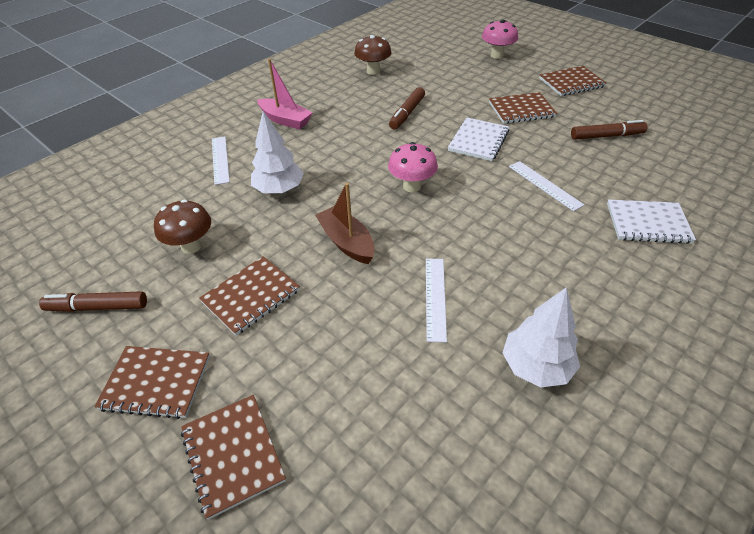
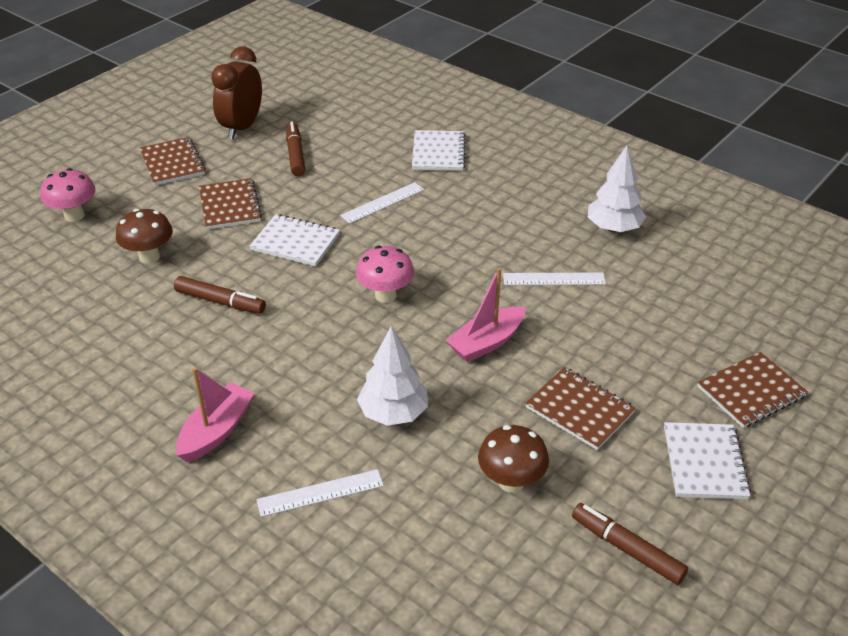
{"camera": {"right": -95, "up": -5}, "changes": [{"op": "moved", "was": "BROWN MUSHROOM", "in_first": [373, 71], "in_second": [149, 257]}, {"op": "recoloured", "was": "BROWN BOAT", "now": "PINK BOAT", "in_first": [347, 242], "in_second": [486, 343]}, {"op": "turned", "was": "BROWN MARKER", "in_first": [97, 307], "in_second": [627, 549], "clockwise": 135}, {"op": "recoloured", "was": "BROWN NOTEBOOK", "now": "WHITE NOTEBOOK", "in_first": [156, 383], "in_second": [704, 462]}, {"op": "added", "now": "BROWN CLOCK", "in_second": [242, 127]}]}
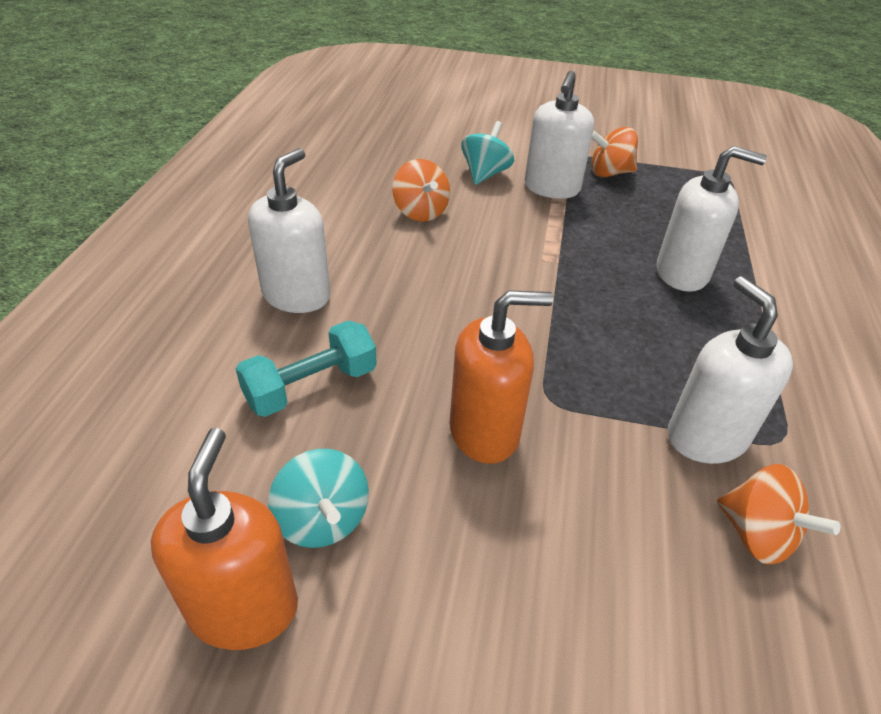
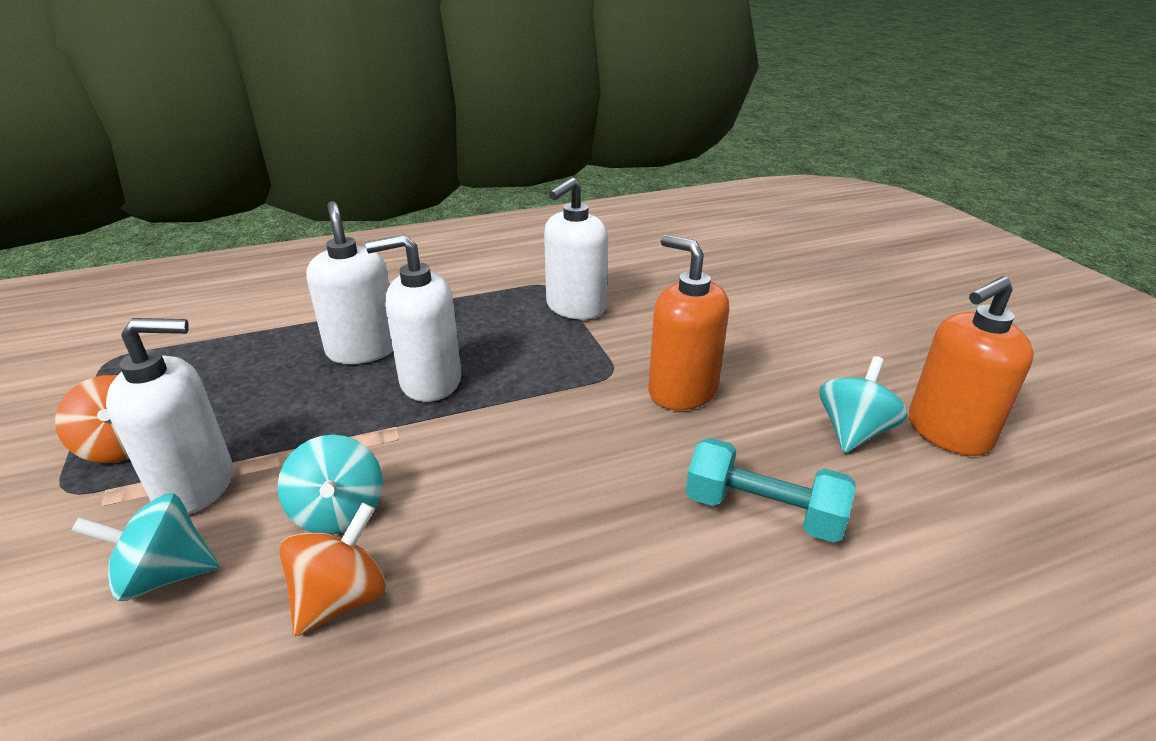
{"camera": {"right": -120, "up": -10}, "changes": [{"op": "moved", "was": "WHITE SOAP DISPENSER", "in_first": [297, 295], "in_second": [430, 381]}, {"op": "removed", "was": "ORANGE SPINNING TOP", "in_first": [757, 534]}, {"op": "added", "now": "TURQUOISE SPINNING TOP", "in_second": [339, 513]}]}
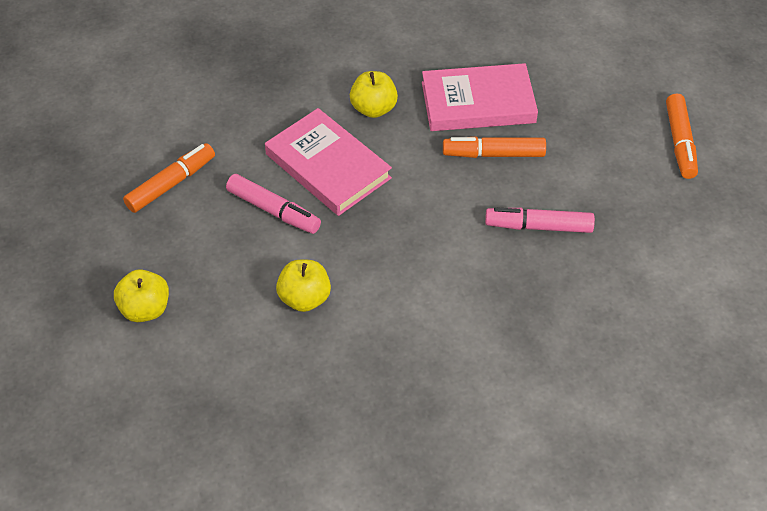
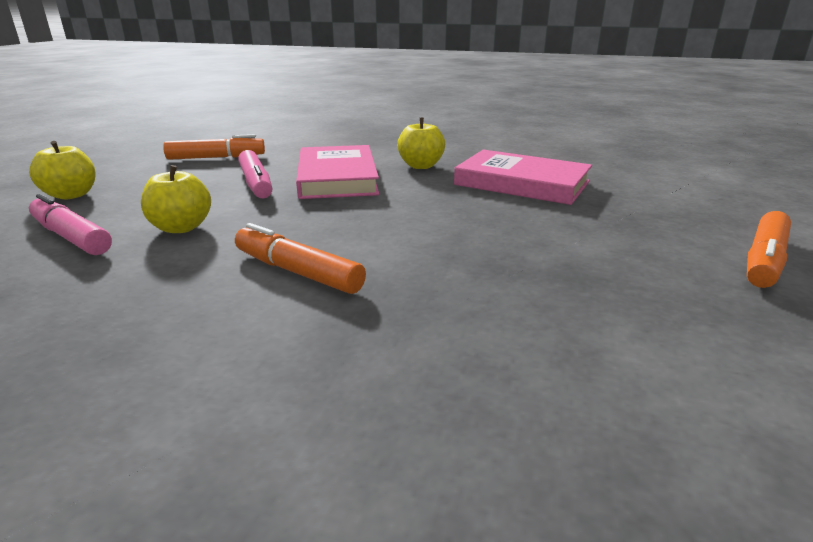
{"camera": {"right": 35, "up": -25}, "changes": [{"op": "moved", "was": "ORANGE MARKER", "in_first": [493, 154], "in_second": [297, 272]}, {"op": "moved", "was": "PINK MARKER", "in_first": [538, 226], "in_second": [71, 237]}]}
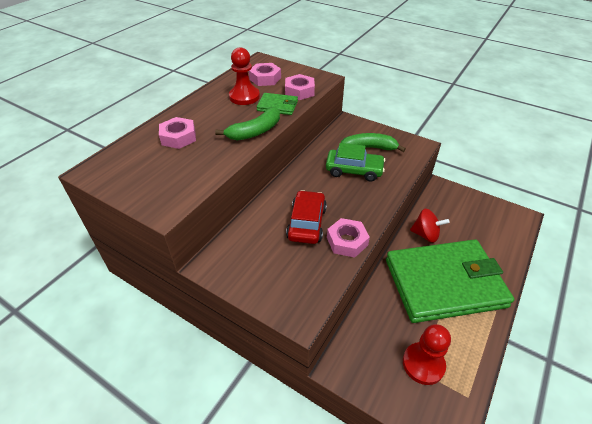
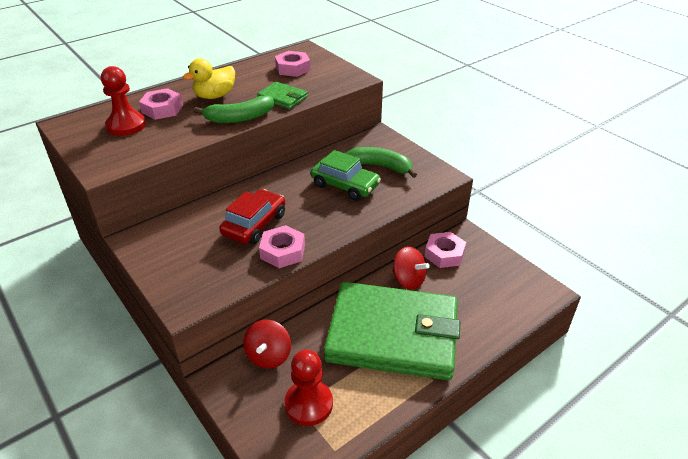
{"camera": {"right": 20, "up": -5}, "changes": [{"op": "moved", "was": "RED PAWN", "in_first": [244, 97], "in_second": [126, 125]}, {"op": "moved", "was": "PINK NUT", "in_first": [299, 91], "in_second": [444, 254]}, {"op": "added", "now": "YELLOW DUCK", "in_second": [215, 96]}, {"op": "added", "now": "RED SPINNING TOP", "in_second": [269, 356]}]}
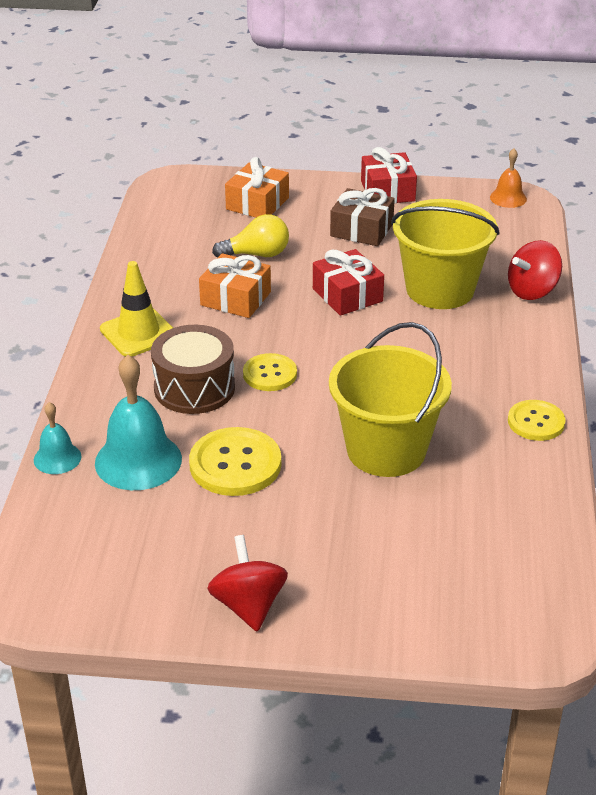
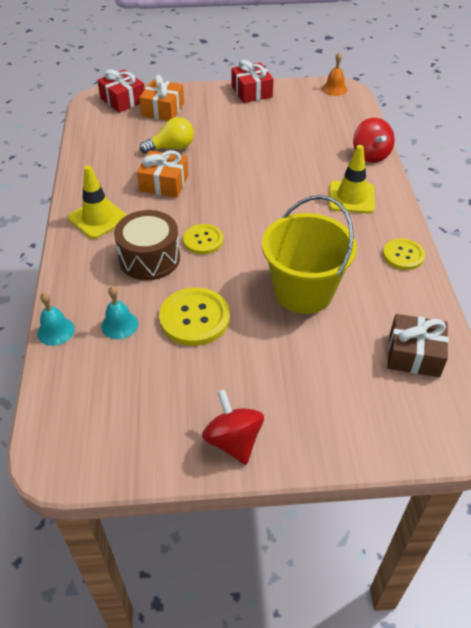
{"camera": {"right": -10, "up": 10}, "changes": [{"op": "moved", "was": "BROWN GIFT", "in_first": [361, 230], "in_second": [414, 354]}, {"op": "removed", "was": "YELLOW BUCKET", "in_first": [440, 289]}, {"op": "turned", "was": "RED SPINNING TOP", "in_first": [532, 291], "in_second": [370, 155], "clockwise": -60}, {"op": "moved", "was": "RED GIFT", "in_first": [347, 295], "in_second": [123, 100]}, {"op": "resized", "was": "TURQUOISE BELL", "in_first": [138, 460], "in_second": [119, 325], "ratio": 0.55}, {"op": "added", "now": "YELLOW TRAFFIC CONE", "in_second": [351, 197]}]}
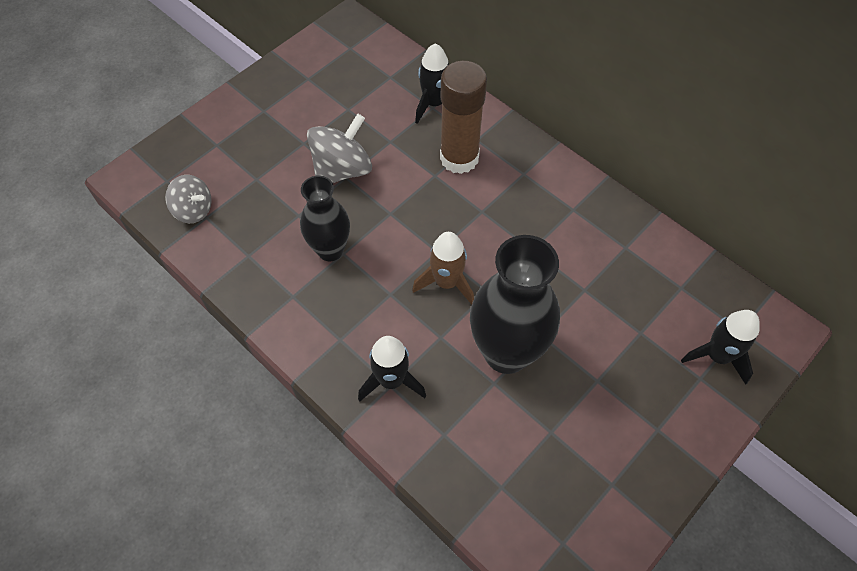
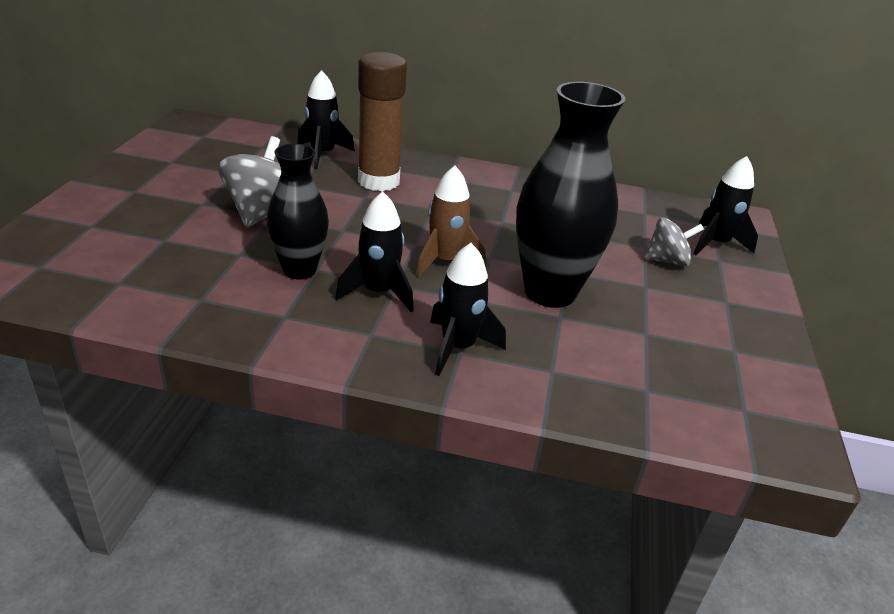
{"camera": {"right": -35, "up": -25}, "changes": [{"op": "moved", "was": "GREY SPINNING TOP", "in_first": [193, 210], "in_second": [667, 261]}, {"op": "added", "now": "BLACK ROCKET", "in_second": [379, 292]}]}
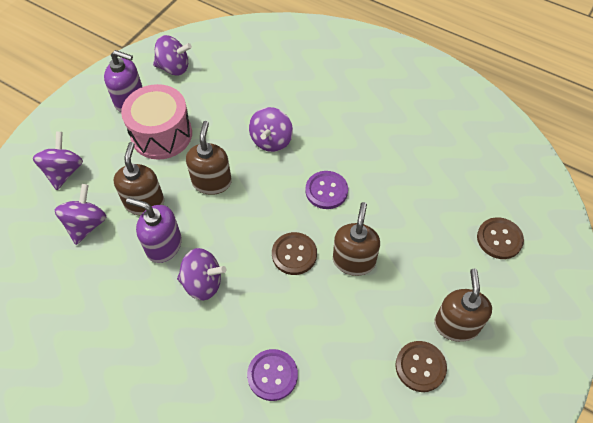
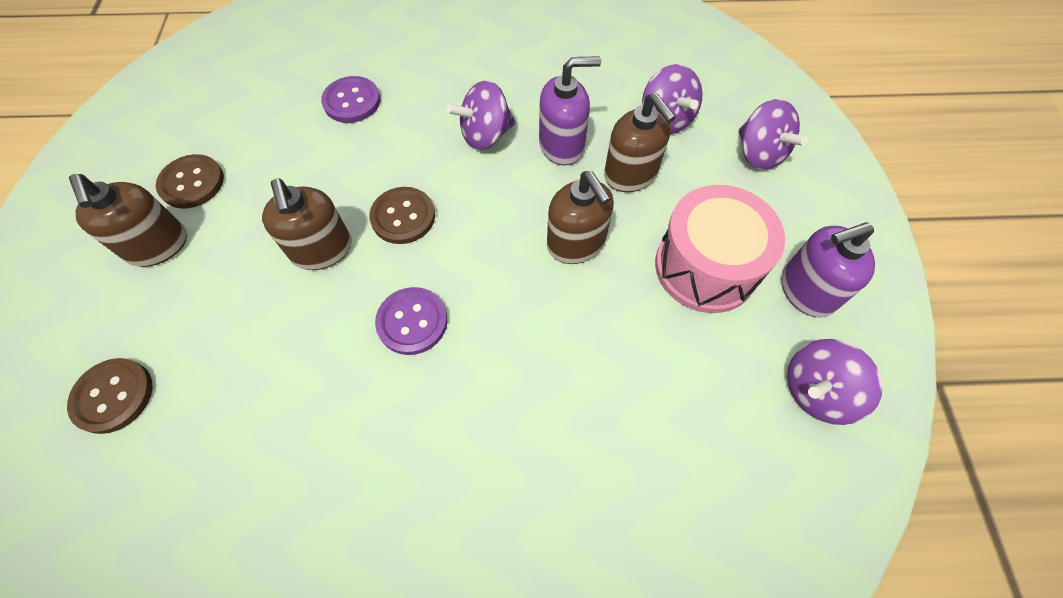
{"camera": {"right": 145, "up": 5}, "changes": [{"op": "removed", "was": "PURPLE SPINNING TOP", "in_first": [271, 140]}]}
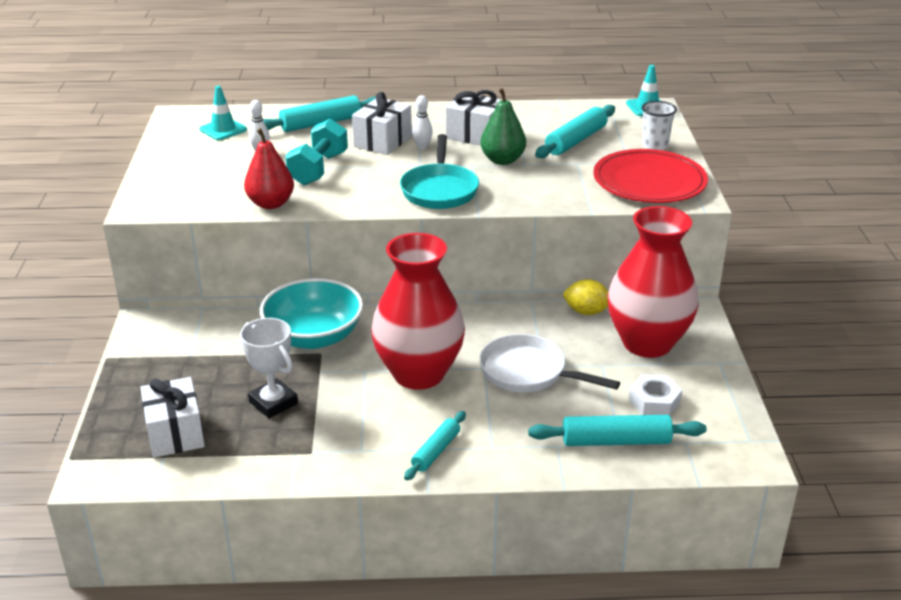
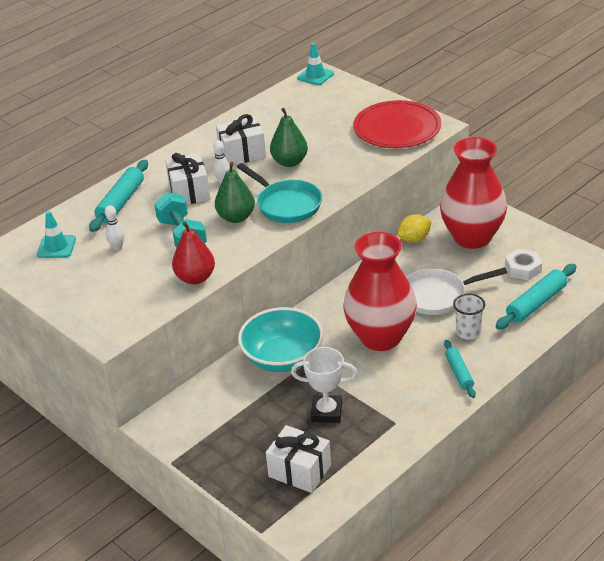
{"camera": {"right": -40, "up": 5}, "changes": [{"op": "moved", "was": "WHITE CUP", "in_first": [654, 145], "in_second": [468, 332]}, {"op": "removed", "was": "TURQUOISE ROLLING PIN", "in_first": [575, 140]}, {"op": "added", "now": "GREEN PEAR", "in_second": [236, 217]}]}
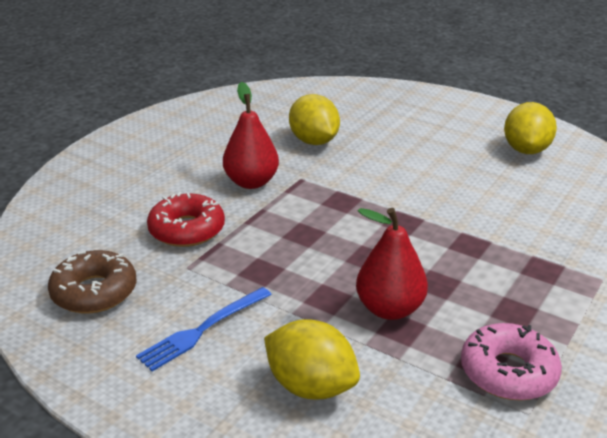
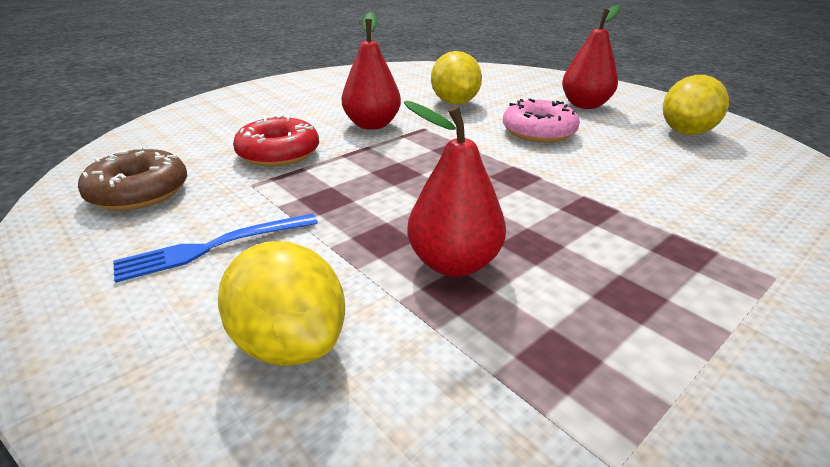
{"camera": {"right": 15, "up": 0}, "changes": [{"op": "moved", "was": "PINK DONUT", "in_first": [508, 372], "in_second": [538, 132]}, {"op": "added", "now": "RED PEAR", "in_second": [585, 105]}]}
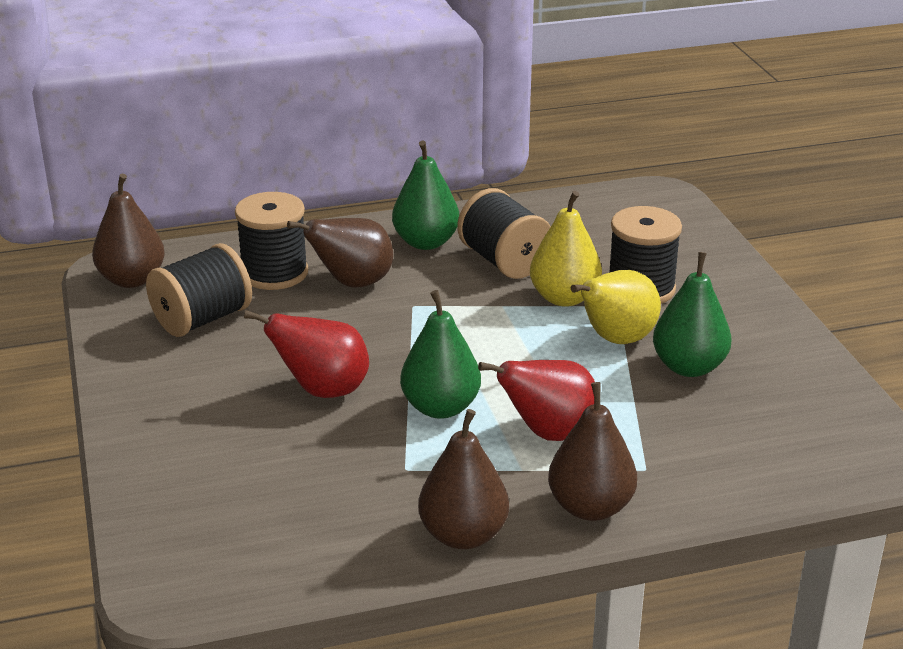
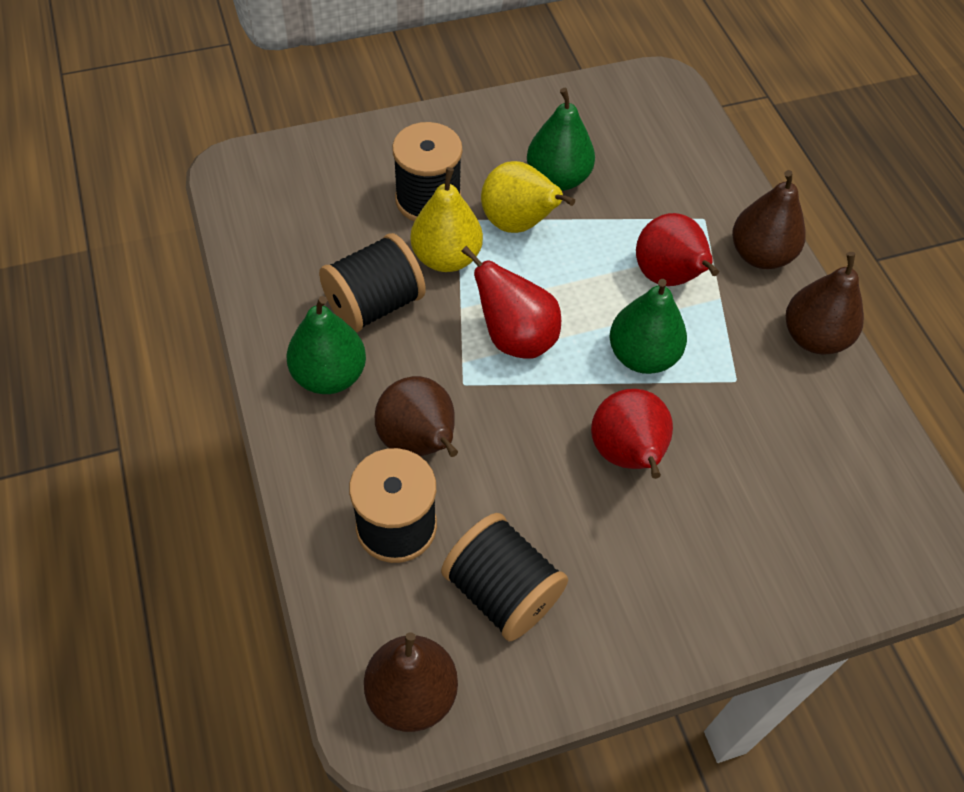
{"camera": {"right": -95, "up": 25}, "changes": [{"op": "added", "now": "RED PEAR", "in_second": [515, 338]}]}
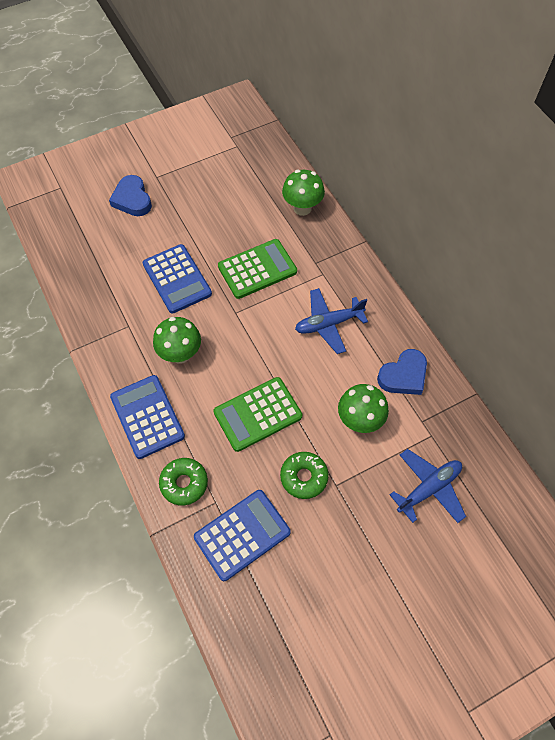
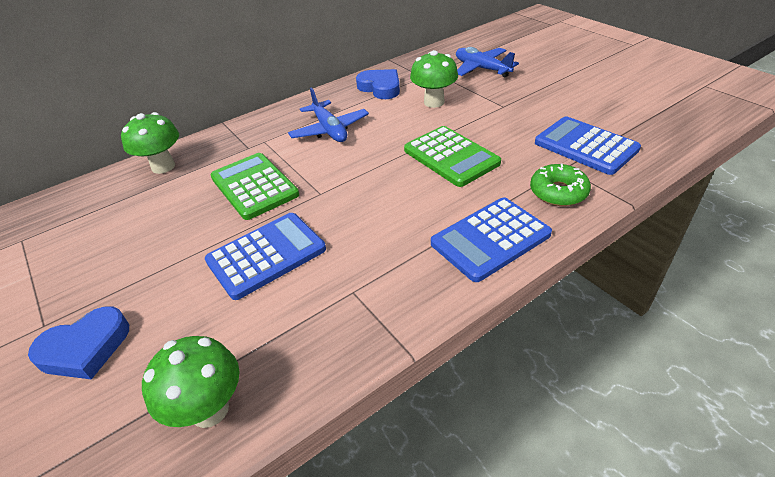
{"camera": {"right": -95, "up": -20}, "changes": [{"op": "moved", "was": "GREEN MUSHROOM", "in_first": [180, 354], "in_second": [210, 409]}, {"op": "removed", "was": "GREEN DONUT", "in_first": [304, 477]}]}
